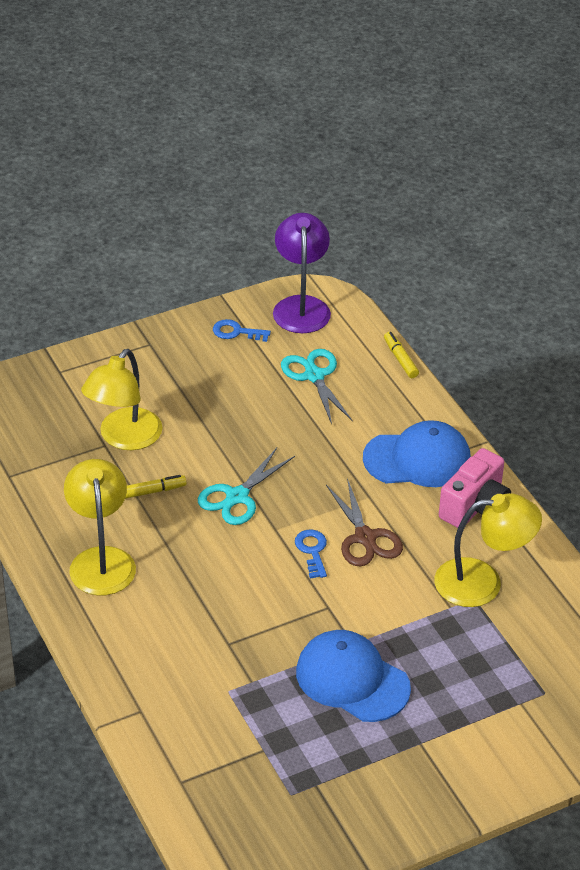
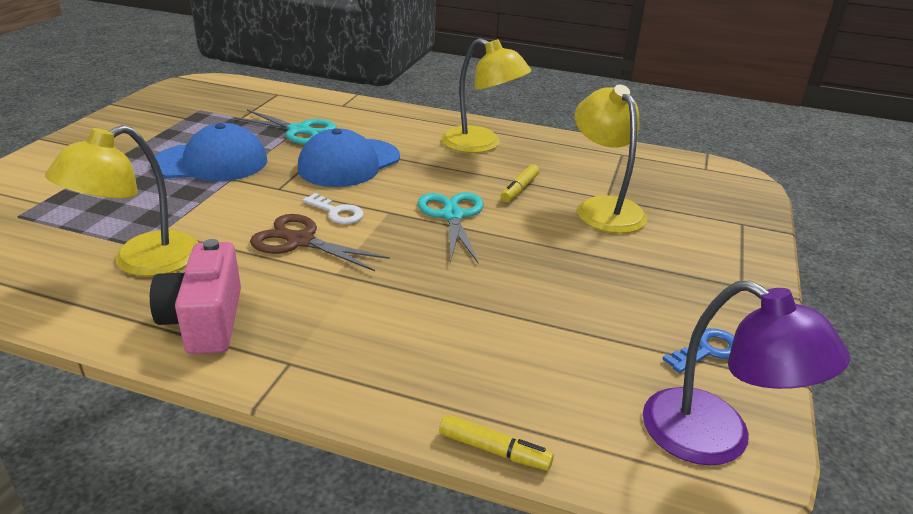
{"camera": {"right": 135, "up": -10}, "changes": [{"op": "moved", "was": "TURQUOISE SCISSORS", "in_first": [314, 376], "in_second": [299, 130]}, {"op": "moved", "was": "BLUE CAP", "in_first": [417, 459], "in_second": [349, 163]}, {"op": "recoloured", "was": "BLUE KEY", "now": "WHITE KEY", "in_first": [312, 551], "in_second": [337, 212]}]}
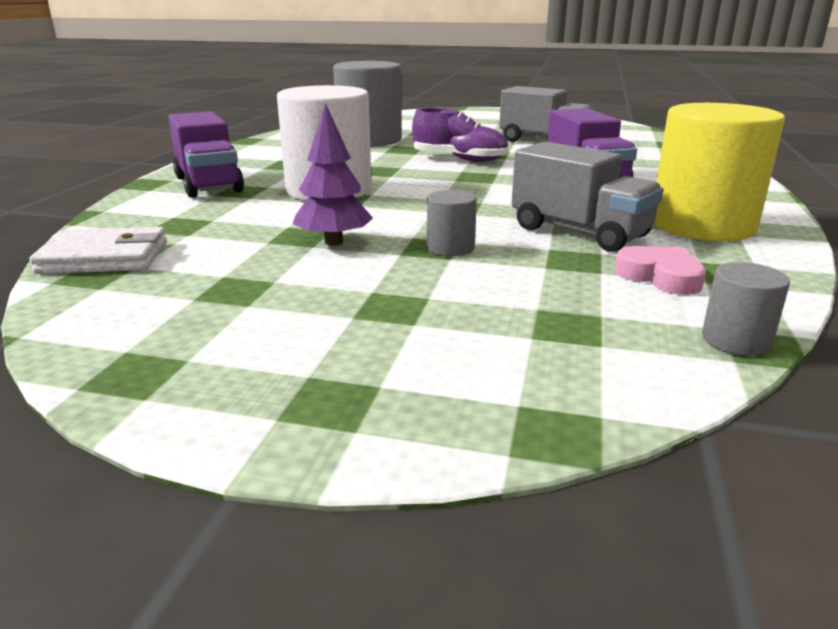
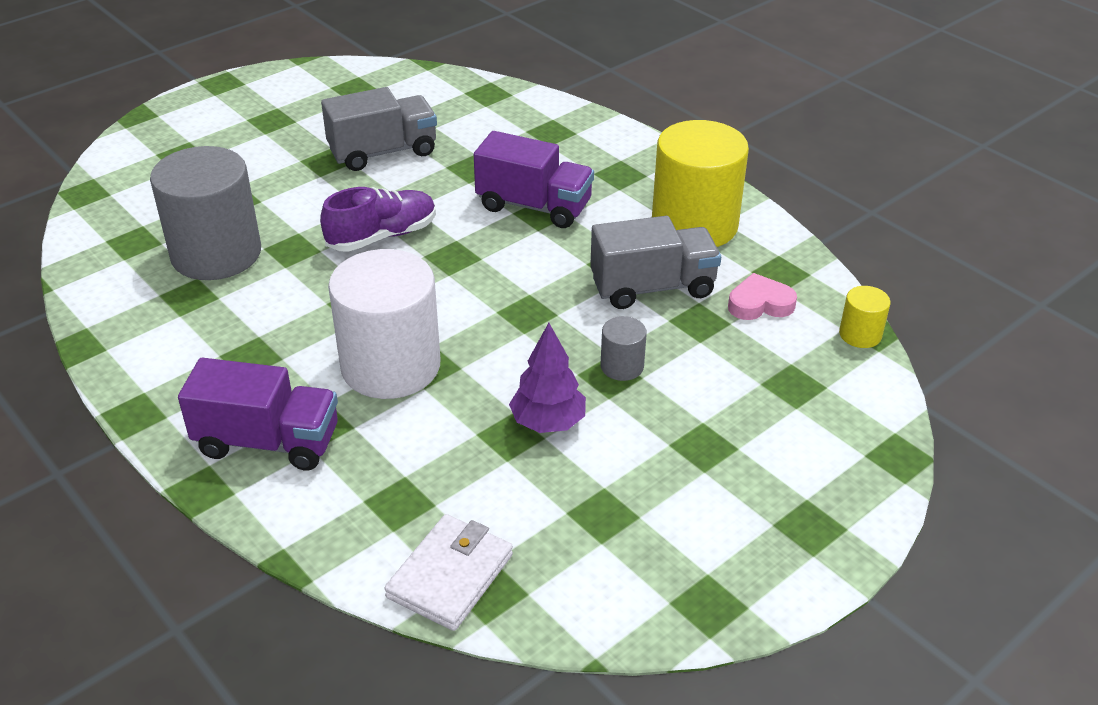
{"camera": {"right": -55, "up": 15}, "changes": [{"op": "recoloured", "was": "GREY CYLINDER", "now": "YELLOW CYLINDER", "in_first": [736, 340], "in_second": [860, 334]}]}
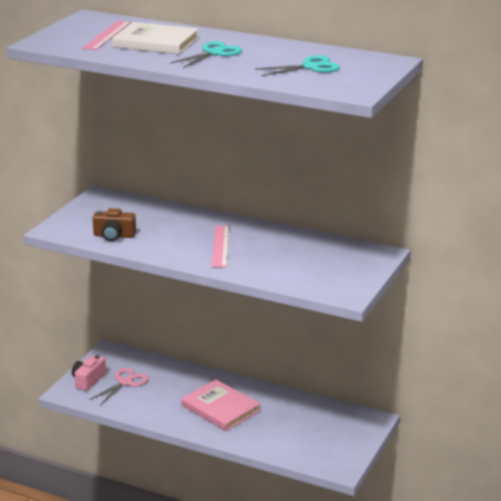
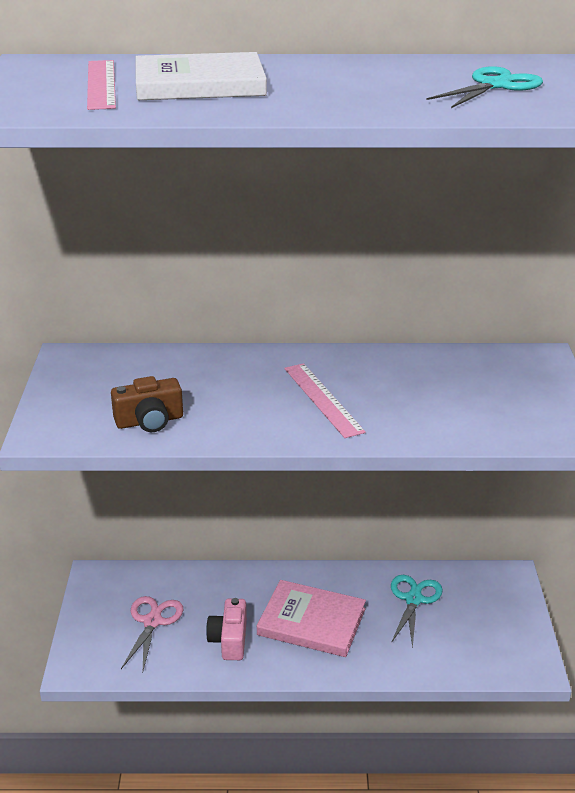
{"camera": {"right": -25, "up": 5}, "changes": [{"op": "moved", "was": "TURQUOISE SCISSORS", "in_first": [214, 53], "in_second": [413, 599]}, {"op": "moved", "was": "PINK CAMERA", "in_first": [88, 380], "in_second": [229, 640]}]}
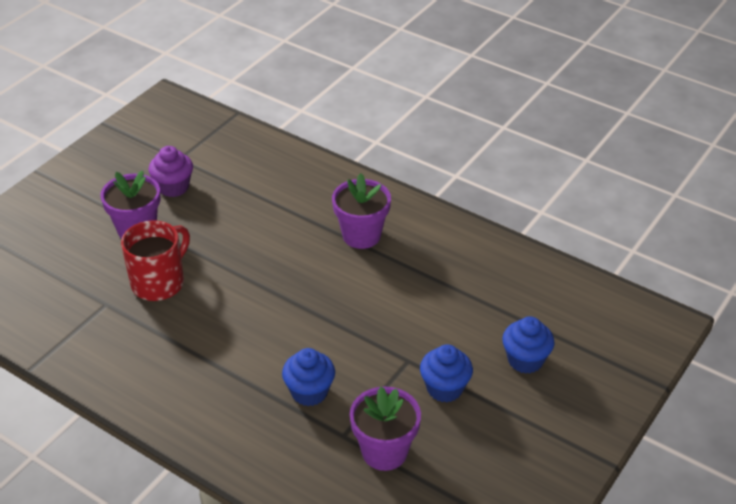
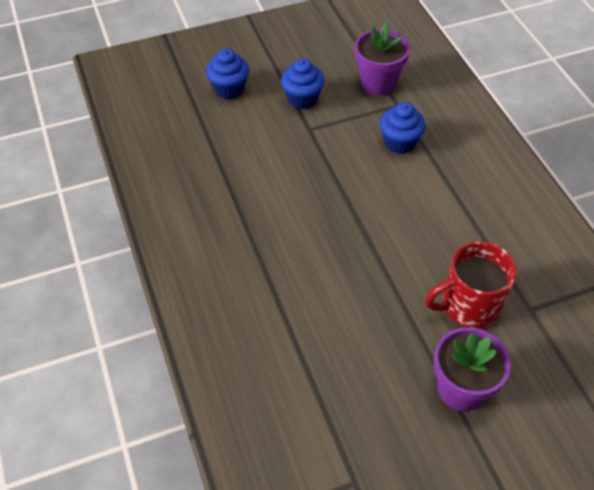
{"camera": {"right": -145, "up": 10}, "changes": [{"op": "removed", "was": "PURPLE CUPCAKE", "in_first": [173, 187]}, {"op": "removed", "was": "PURPLE FLOWER POT", "in_first": [361, 235]}]}
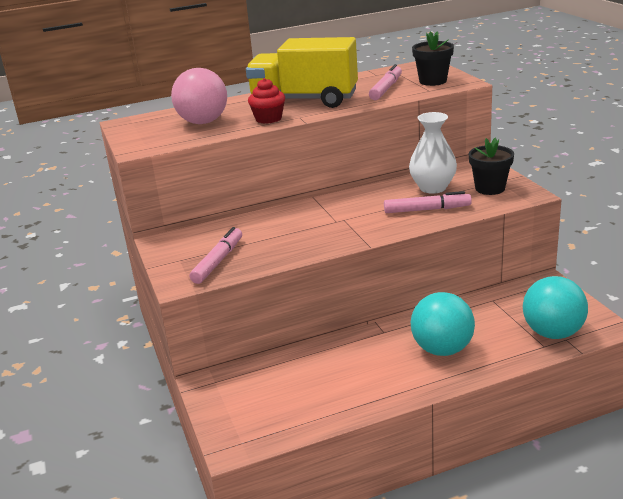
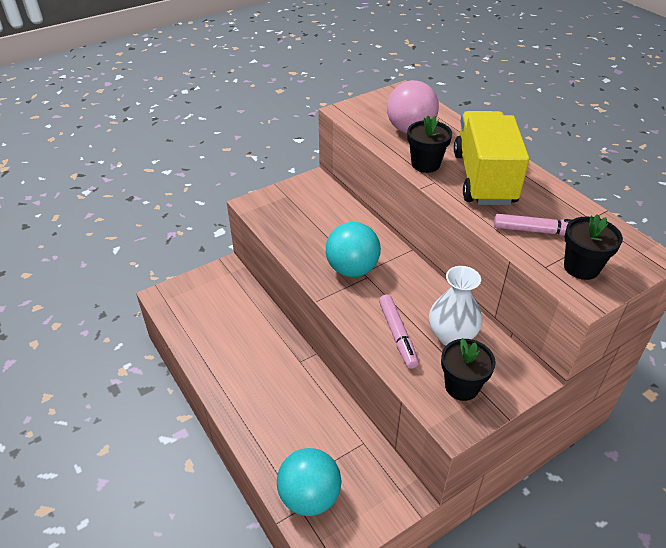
{"camera": {"right": 75, "up": 15}, "changes": [{"op": "replaced", "was": "RED CUPCAKE", "now": "BLACK FLOWER POT", "in_first": [268, 119], "in_second": [425, 164]}, {"op": "removed", "was": "PINK MARKER", "in_first": [218, 261]}, {"op": "moved", "was": "TURQUOISE BALL", "in_first": [442, 349], "in_second": [352, 269]}]}
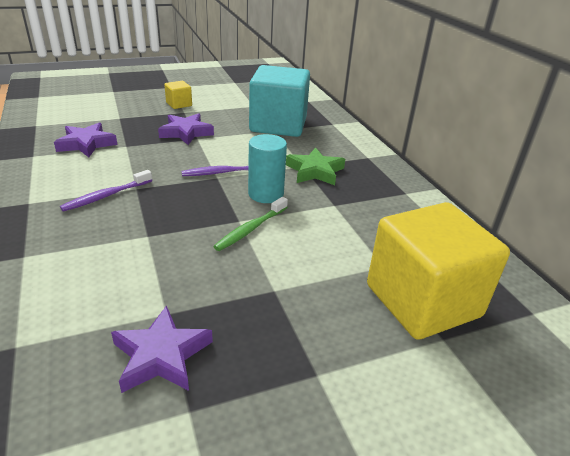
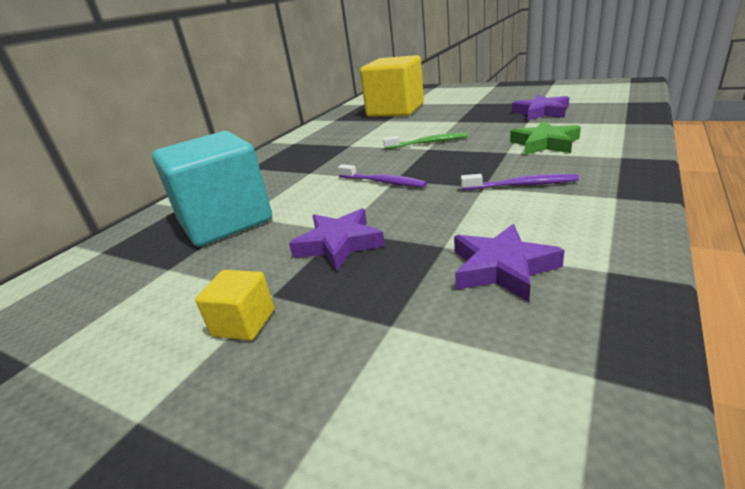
{"camera": {"right": -125, "up": -5}, "changes": [{"op": "removed", "was": "TURQUOISE CYLINDER", "in_first": [266, 194]}, {"op": "moved", "was": "GREEN STAR", "in_first": [315, 171], "in_second": [544, 144]}]}
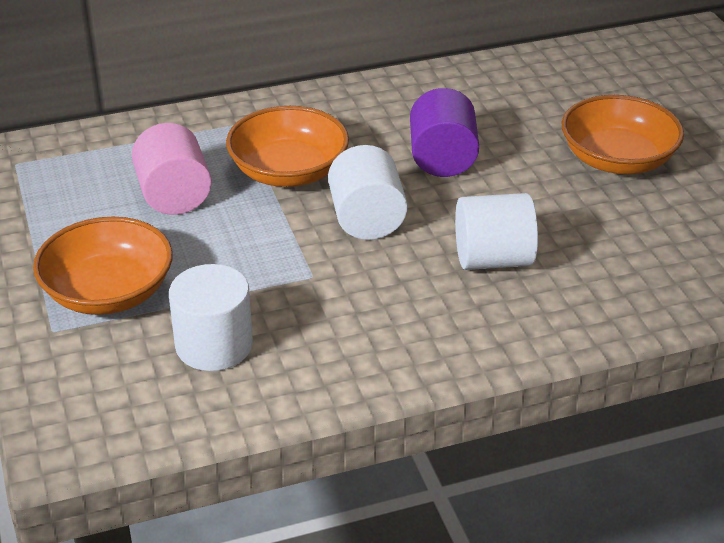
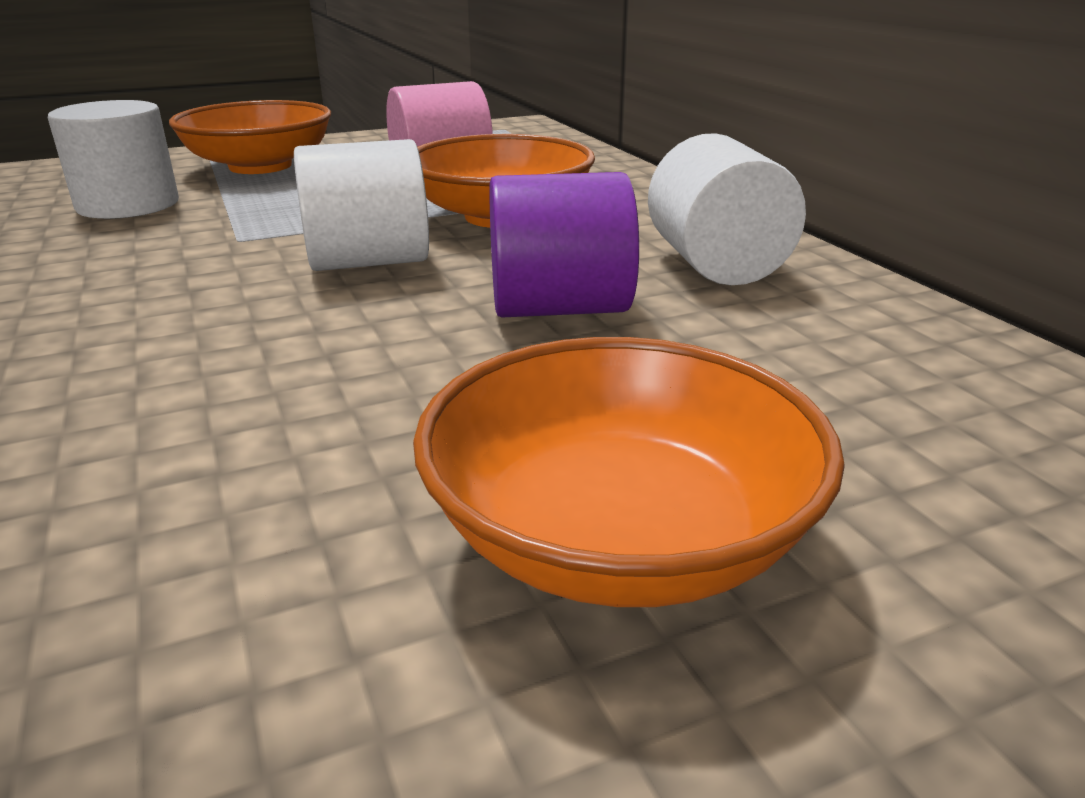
{"camera": {"right": 85, "up": -10}, "changes": [{"op": "moved", "was": "WHITE CYLINDER", "in_first": [493, 259], "in_second": [716, 265]}]}
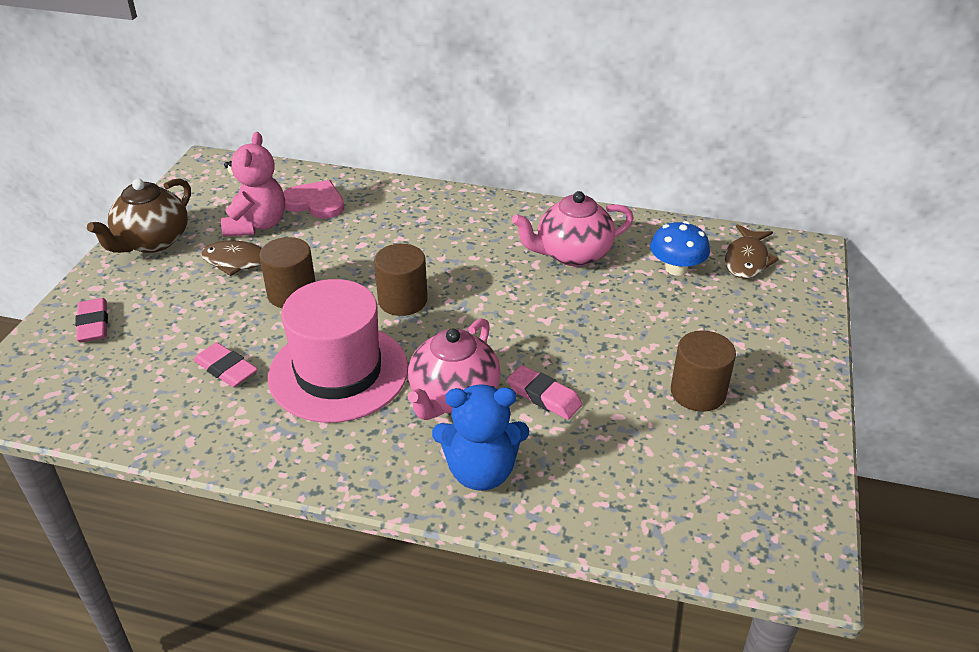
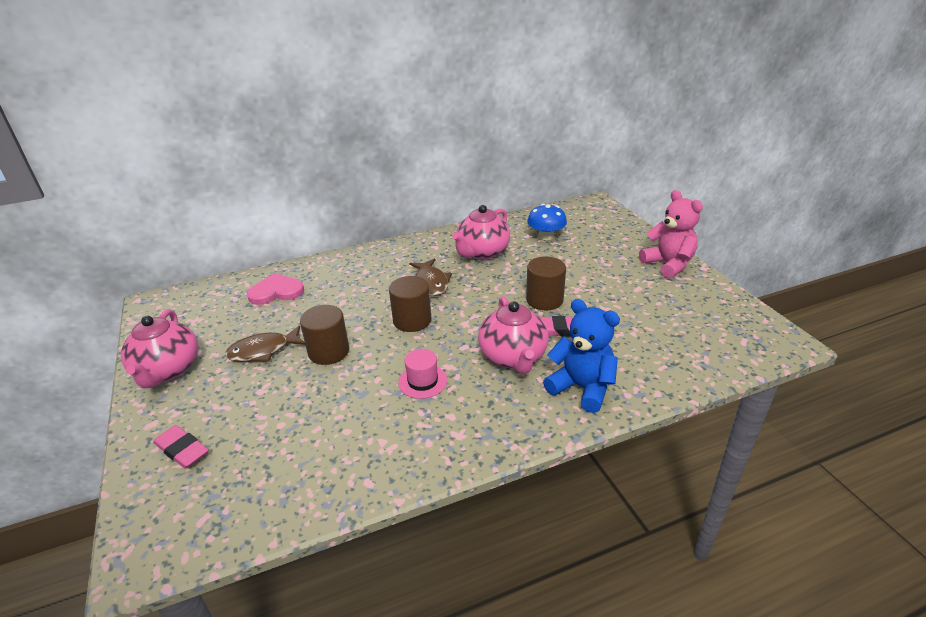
{"camera": {"right": -35, "up": -5}, "changes": [{"op": "moved", "was": "PINK TEDDY BEAR", "in_first": [257, 225], "in_second": [668, 264]}, {"op": "recoloured", "was": "BROWN TEAPOT", "now": "PINK TEAPOT", "in_first": [152, 242], "in_second": [167, 370]}, {"op": "moved", "was": "BROWN FISH", "in_first": [746, 260], "in_second": [431, 283]}, {"op": "resized", "was": "PINK HAT", "in_first": [338, 372], "in_second": [422, 381], "ratio": 0.43}, {"op": "moved", "was": "BROWN CYLINDER", "in_first": [698, 392], "in_second": [544, 300]}, {"op": "removed", "was": "PINK ERASER", "in_first": [226, 369]}, {"op": "turned", "was": "BLUE TEDDY BEAR", "in_first": [481, 471], "in_second": [582, 388], "clockwise": -105}]}
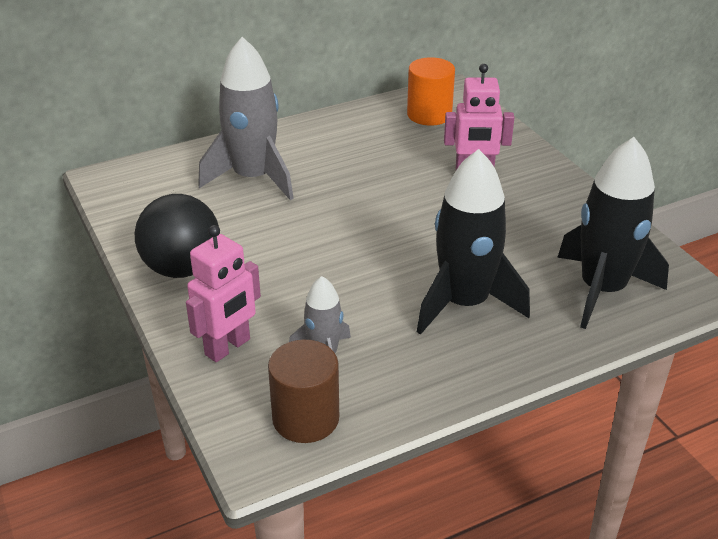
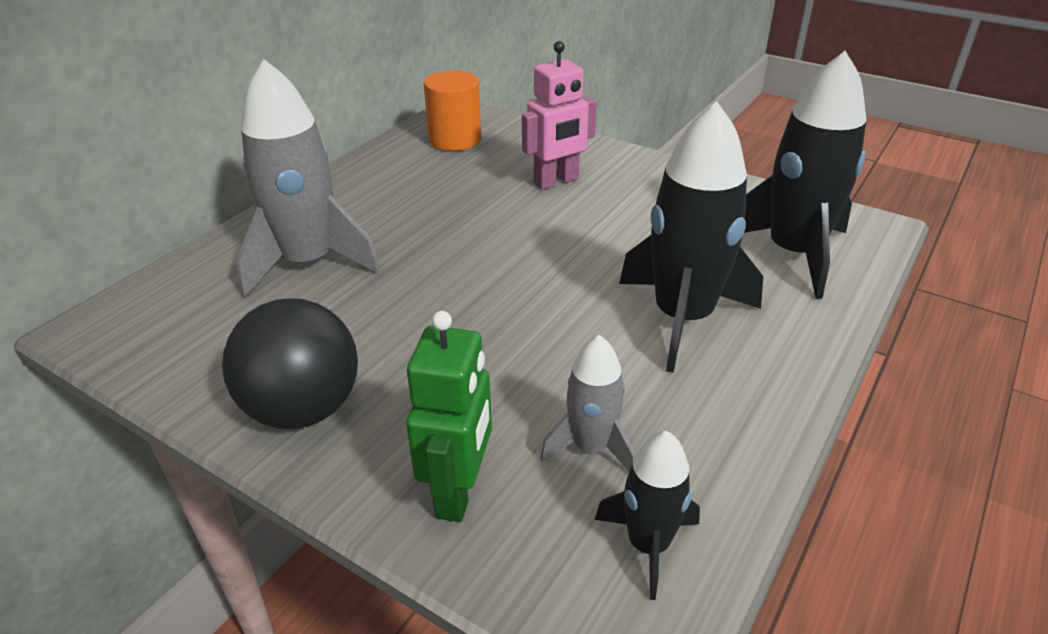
{"camera": {"right": -30, "up": 0}, "changes": [{"op": "recoloured", "was": "PINK ROBOT", "now": "GREEN ROBOT", "in_first": [228, 347], "in_second": [459, 492]}, {"op": "replaced", "was": "BROWN CYLINDER", "now": "BLACK ROCKET", "in_first": [305, 418], "in_second": [648, 545]}]}
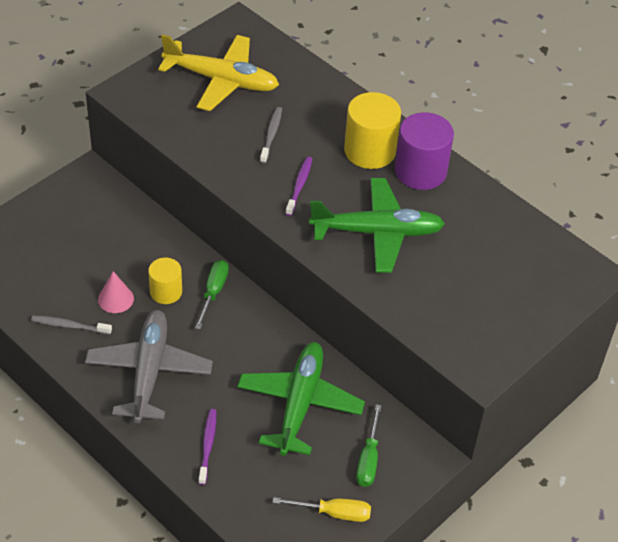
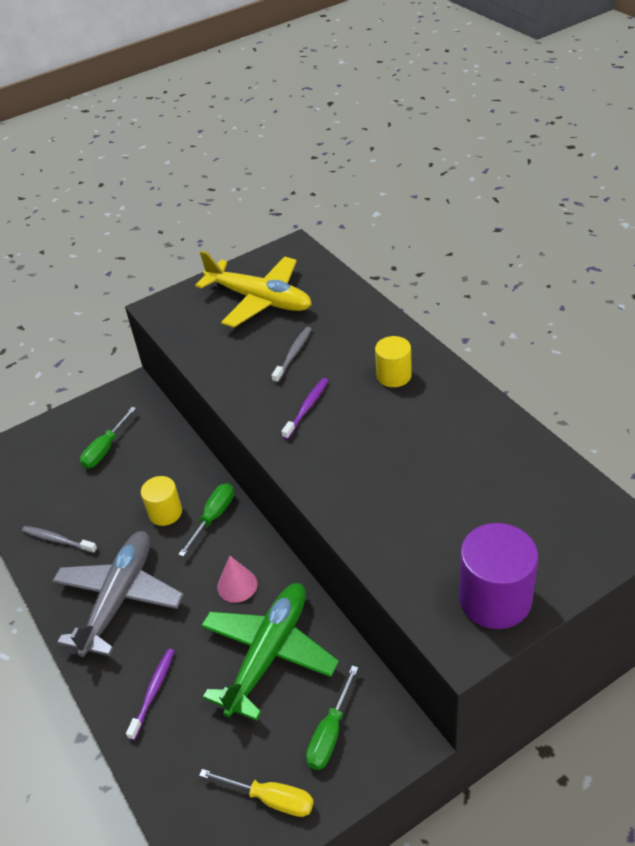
{"camera": {"right": 20, "up": -5}, "changes": [{"op": "resized", "was": "YELLOW CYLINDER", "in_first": [370, 151], "in_second": [394, 375], "ratio": 0.61}, {"op": "moved", "was": "PURPLE CYLINDER", "in_first": [420, 171], "in_second": [495, 599]}, {"op": "removed", "was": "GREEN PLANE", "in_first": [377, 232]}, {"op": "moved", "was": "PINK CONE", "in_first": [116, 299], "in_second": [237, 585]}, {"op": "added", "now": "GREEN SCREWDRIVER", "in_second": [105, 449]}]}
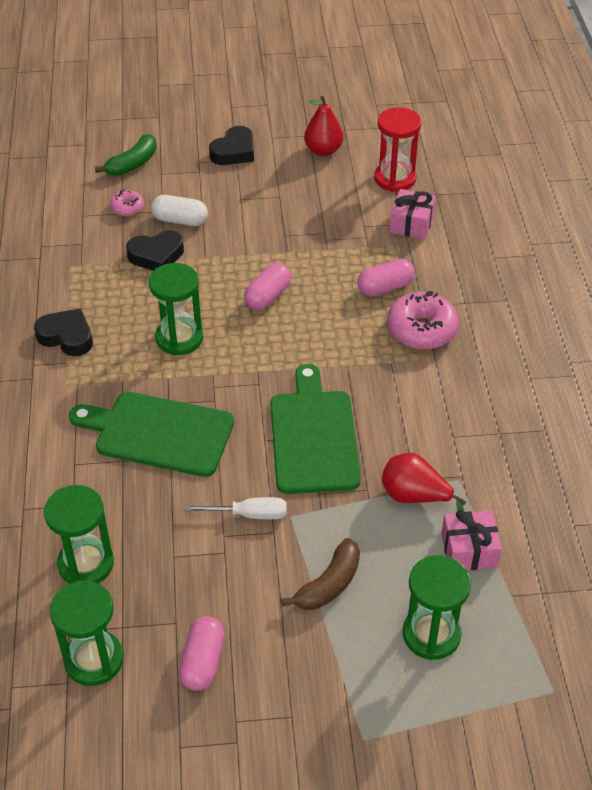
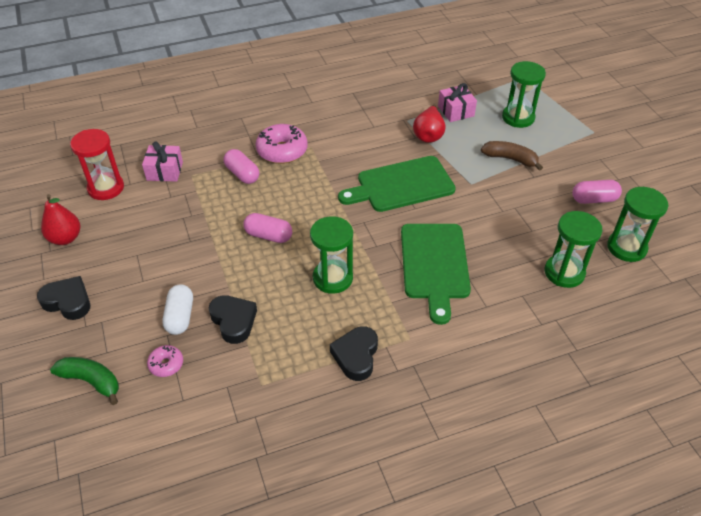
{"camera": {"right": -105, "up": 0}, "changes": [{"op": "removed", "was": "WHITE SCREWDRIVER", "in_first": [249, 514]}]}
